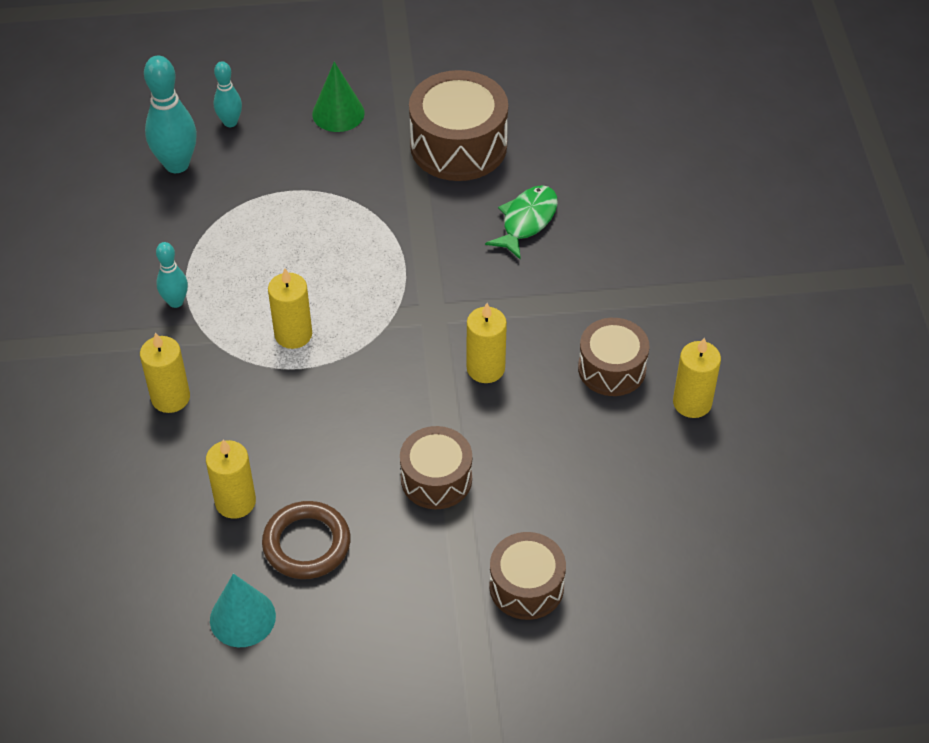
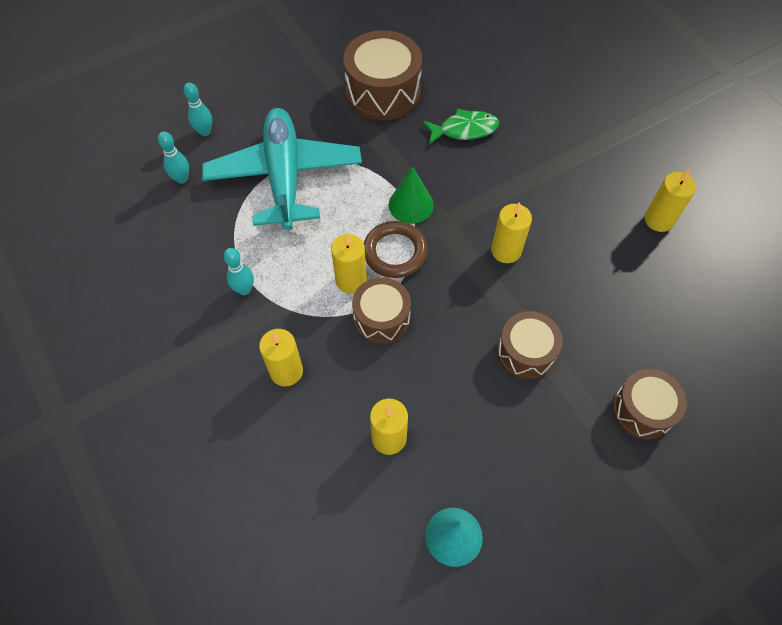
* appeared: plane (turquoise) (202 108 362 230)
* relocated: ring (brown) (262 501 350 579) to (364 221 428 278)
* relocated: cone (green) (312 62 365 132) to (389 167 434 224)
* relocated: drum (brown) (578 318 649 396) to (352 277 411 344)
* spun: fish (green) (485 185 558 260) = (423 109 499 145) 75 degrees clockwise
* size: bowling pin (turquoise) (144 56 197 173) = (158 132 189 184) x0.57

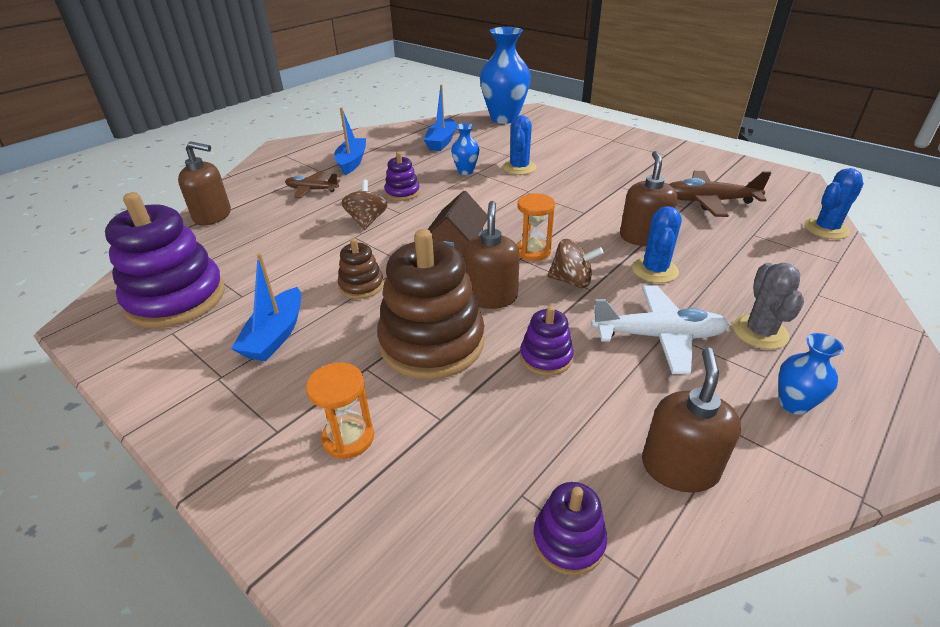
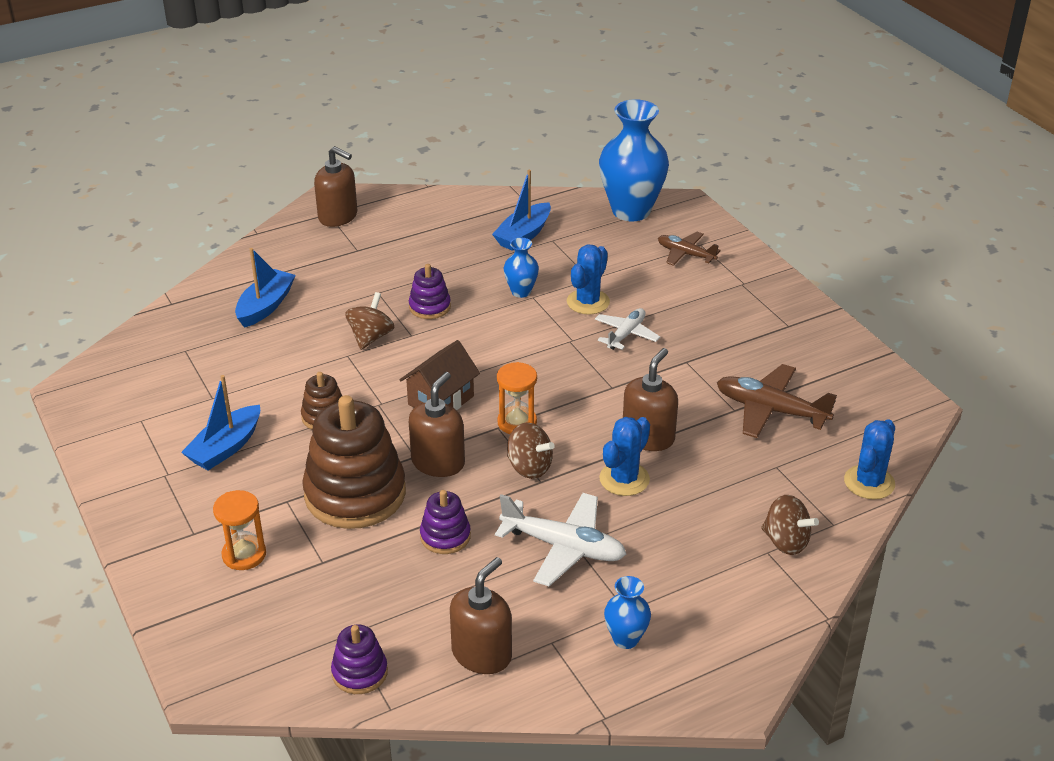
* missing: stacking toy (purple) (105 192 225 328)
* missing: cactus (grey) (733 263 804 349)
* appeared: plane (white) (595 308 660 350)
* appeared: spinning top (brown) (761 495 819 555)
* relocated: soap dispenser (brown) (178 141 231 225) to (314 146 358 227)
* relocated: plane (brown) (285 172 340 198) to (658 232 721 266)
* relocated: boat (blue) (334 107 366 175) to (235 248 296 328)
* spun: cactus (blue) (804 168 864 239) = (844 419 895 500) 45 degrees counterclockwise

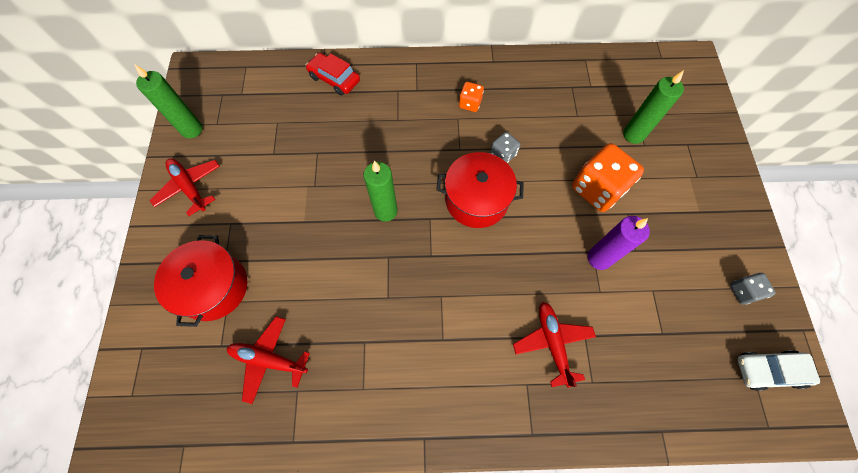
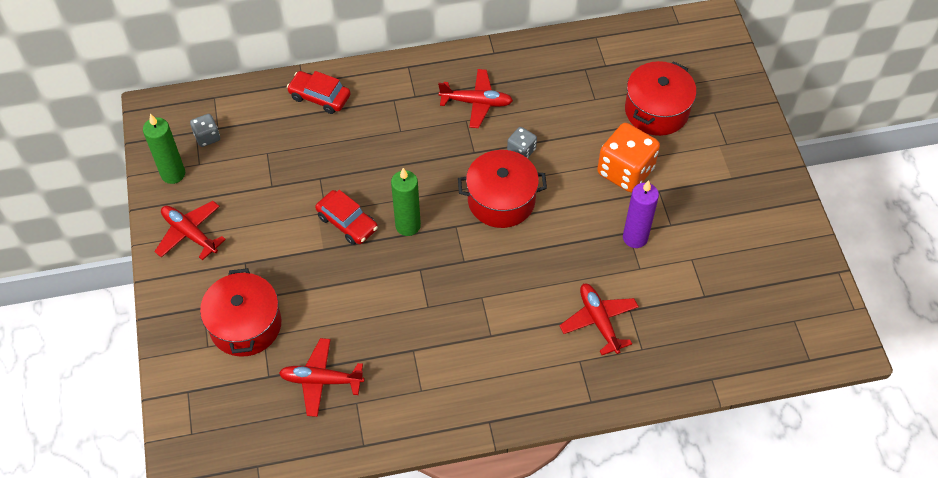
* missing: car (white) (738 350 820 391)
* appeared: car (red) (315 190 378 245)
* relocated: dice (grey) (730 273 776 305) to (190 114 220 147)
* exchanged: dice (orange) (459 82 484 112) to plane (red) (438 69 513 128)
* exchanged: candle (green) (623 70 684 144) to pot (red) (625 61 696 136)

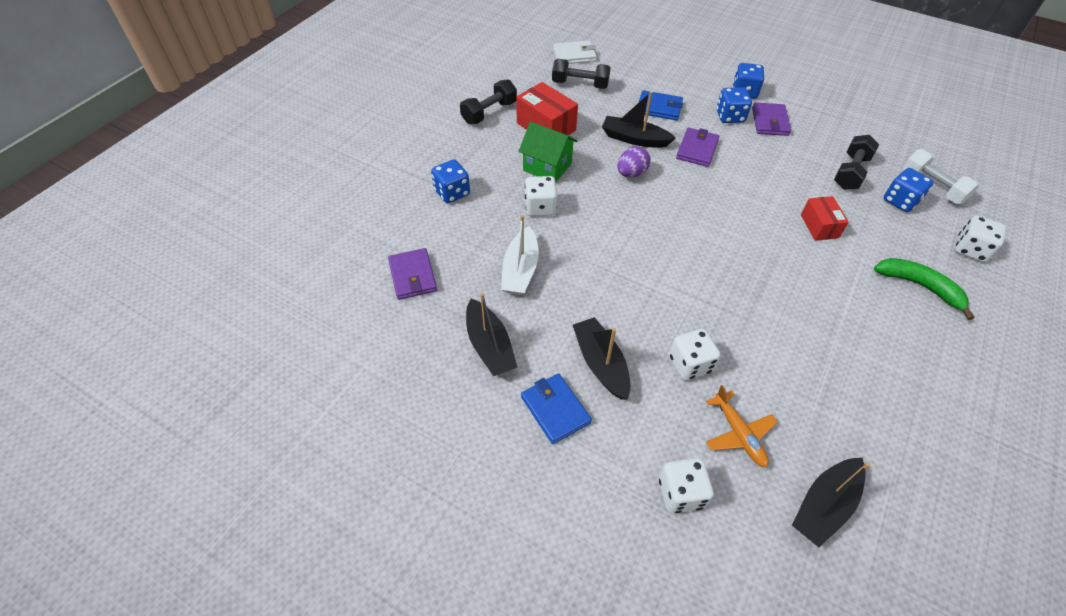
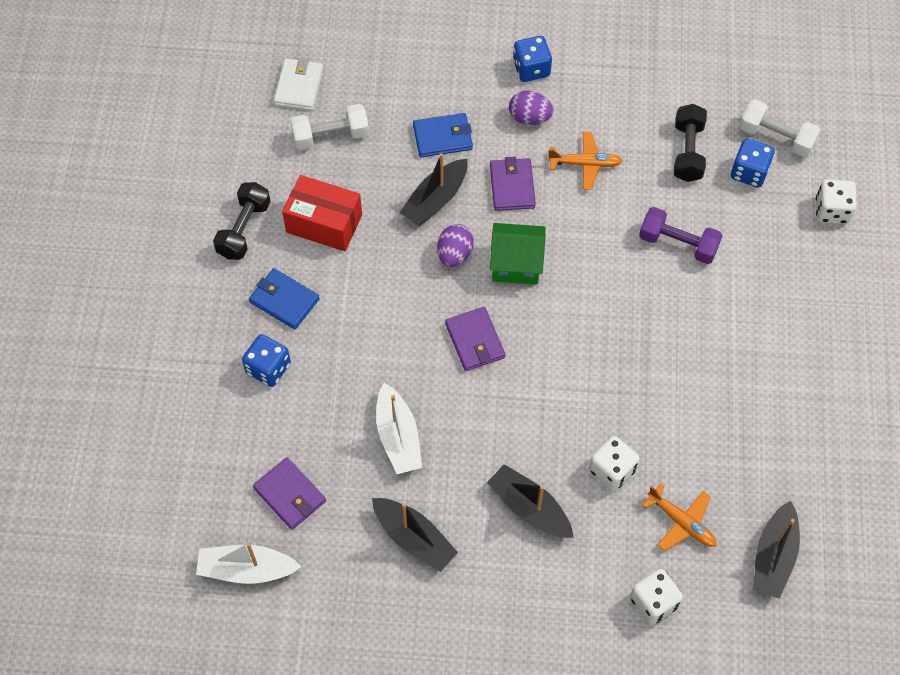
* missing: dice (white) (525 176 557 216)
* missing: banana (green) (874 258 974 320)
* appeared: boat (white) (196 543 301 584)
* appeared: plane (orange) (547 132 623 190)
* relocated: house (green) (518 122 578 182) to (490 223 546 285)
* relocated: wallet (blue) (521 373 592 444) to (249 268 320 330)
* relocated: wallet (purple) (752 102 791 136) to (445 307 505 371)
* exchanged: dice (blue) (717 87 752 123) to egg (purple) (509 91 553 125)
* exchanged: box (red) (801 196 849 241) to dumbbell (purple) (639 207 723 264)
* colour: dumbbell (black) (552 59 611 89) to dumbbell (white) (290 104 369 150)
* spun: wallet (white) (553 41 597 64) = (274 58 323 110) 45 degrees counterclockwise
* spun: boat (black) (602 91 676 148) = (399 153 468 226) 45 degrees counterclockwise

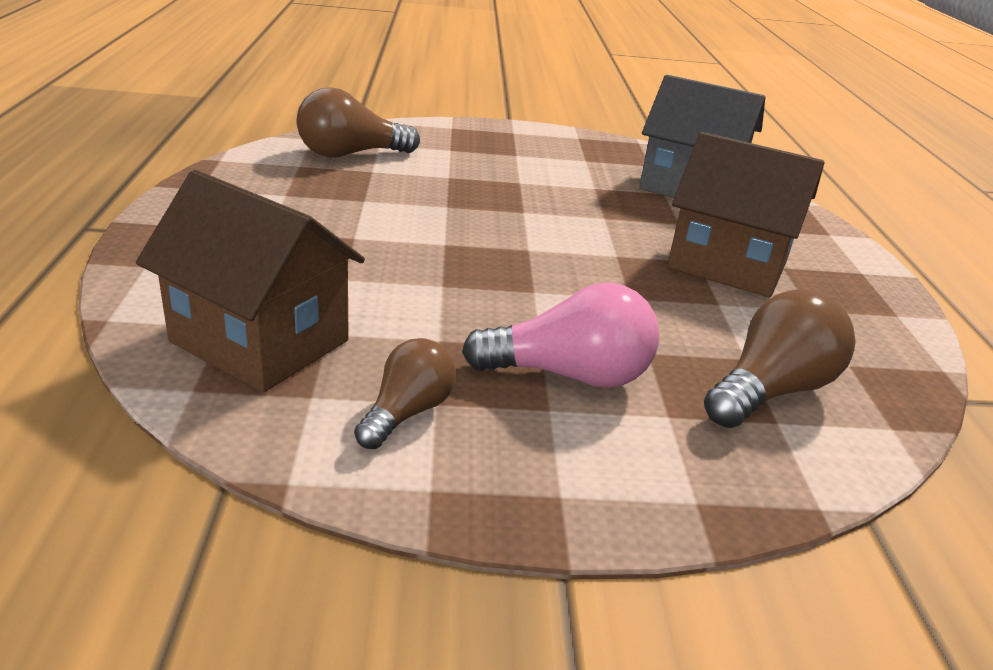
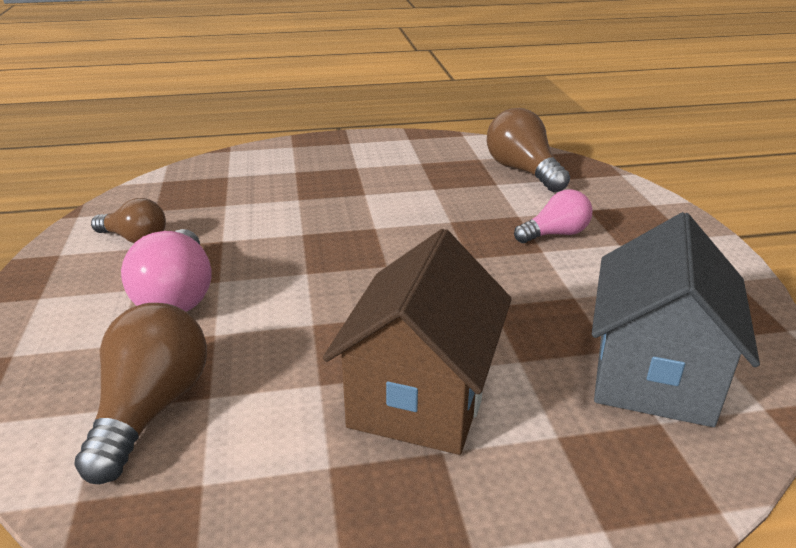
* missing: house (brown) (136 170 365 393)
* appeared: light bulb (pink) (514 189 592 243)
* spun: light bulb (brown) (704 289 856 428) = (74 303 207 484) 120 degrees counterclockwise

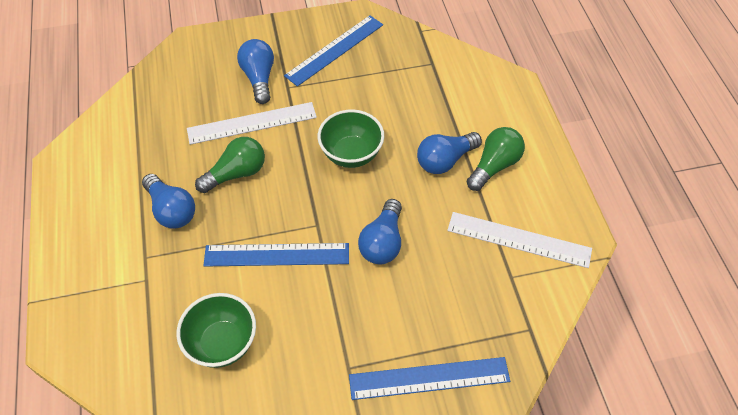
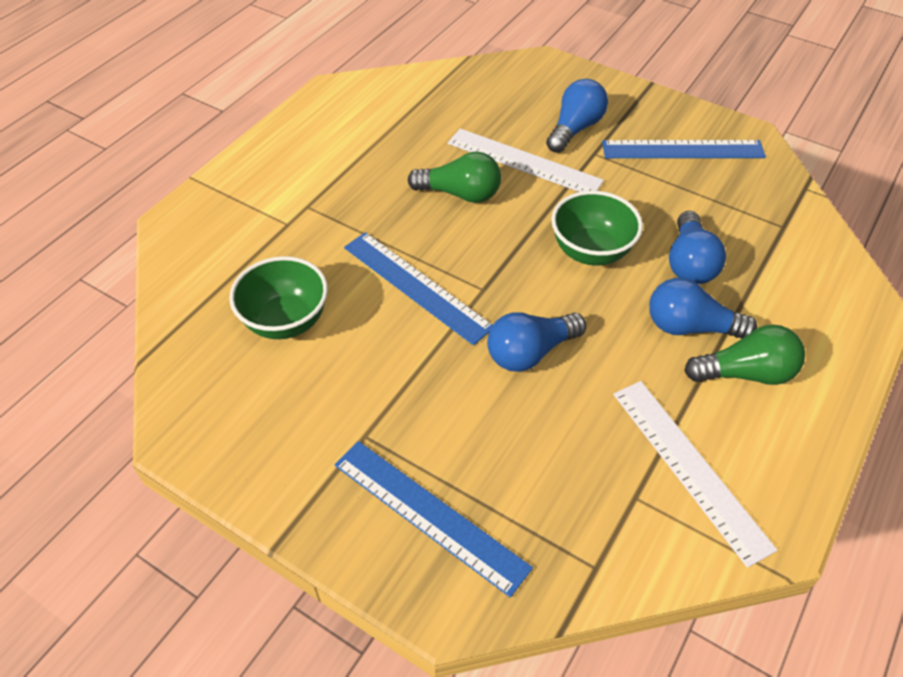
* relocated: light bulb (blue) (142 174 195 229) to (669 211 726 284)

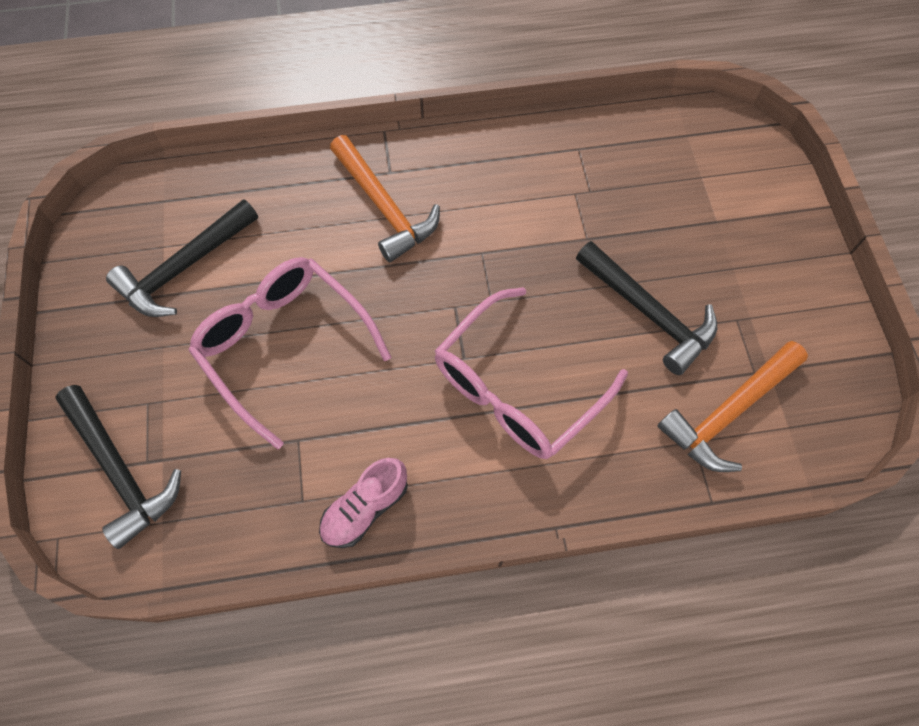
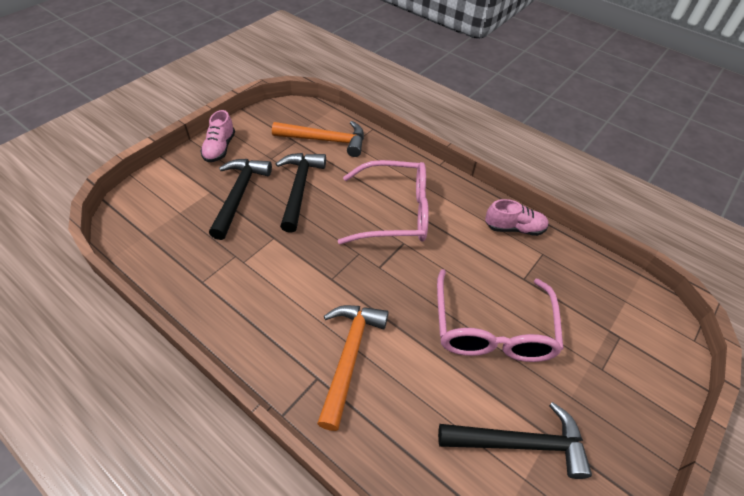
* appeared: shoe (pink) (200 110 235 162)
* relocated: hammer (black) (55 385 181 549) to (209 159 272 240)

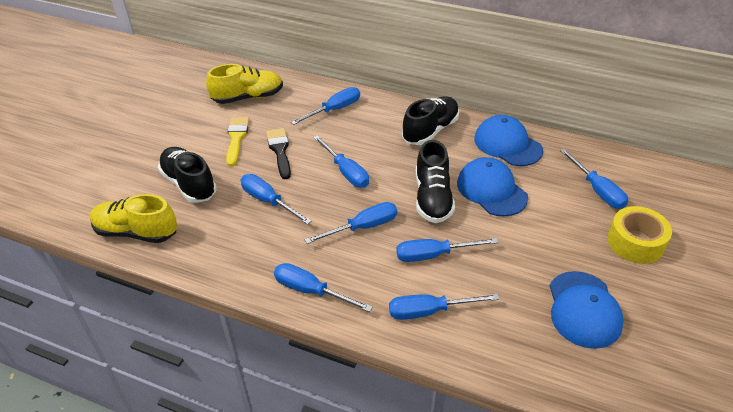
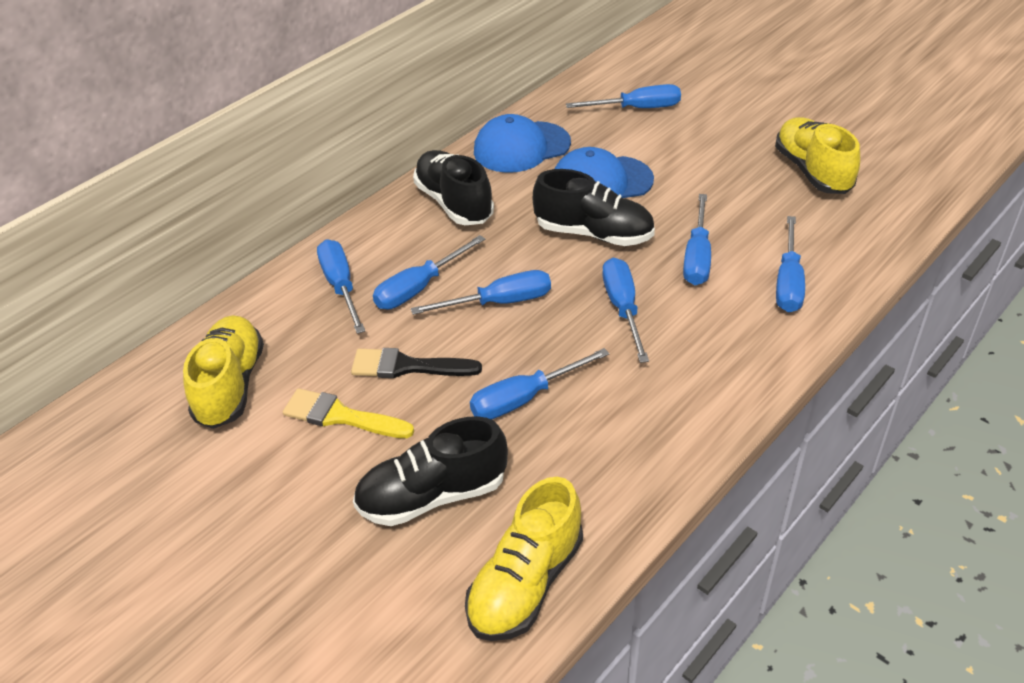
* missing: tape (yellow) (607 206 672 264)
* relocated: screwdriver (blue) (274 263 373 312) to (373 235 485 309)
* exchanged: cap (blue) (550 271 624 349) to shoe (yellow) (775 117 860 194)

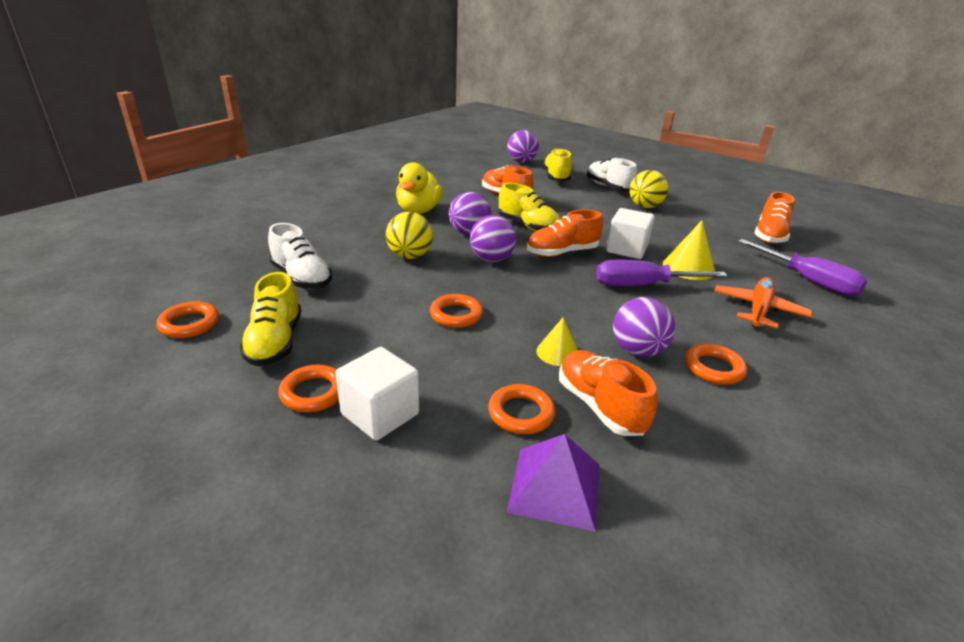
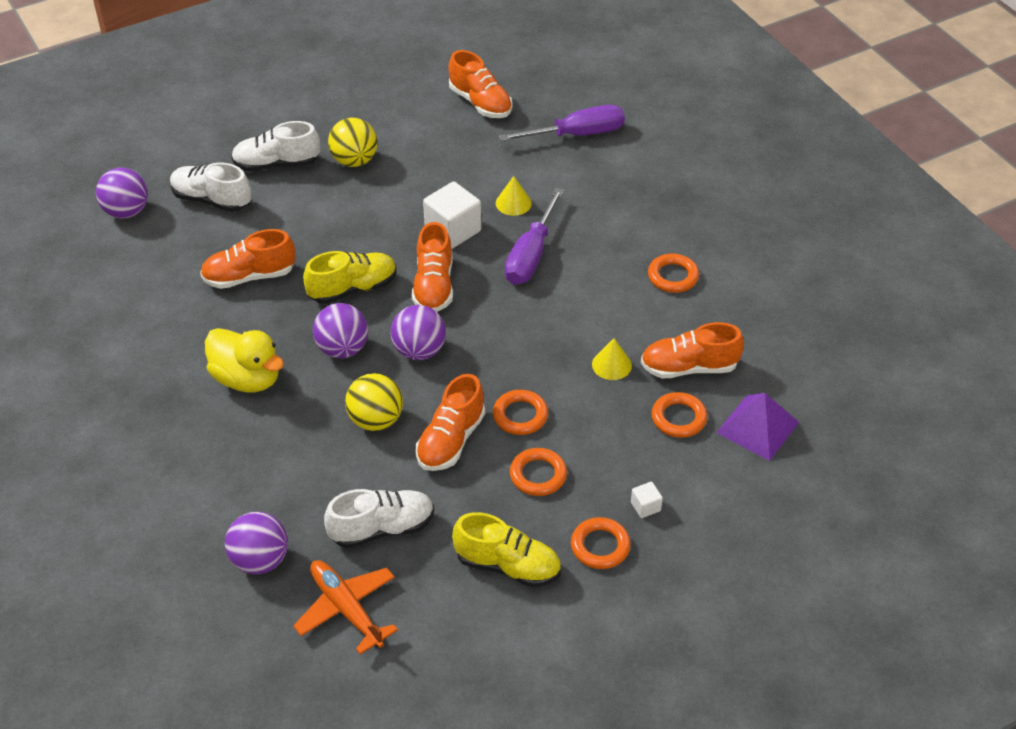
* appeared: shoe (orange) (416 374 485 471)
* relocated: ring (orange) (156 302 219 338) to (510 448 567 496)
* relocated: ball (purple) (613 297 675 357) to (225 512 288 574)
* relocated: plane (orange) (714 277 812 329) to (293 560 398 654)
* colour: shoe (yellow) (543 148 572 181) to shoe (white) (170 162 251 212)
* size: cube (white) (336 347 419 441) = (631 482 663 518) x0.47
* size: cone (yellow) (663 221 715 280) = (496 176 532 216) x0.65

